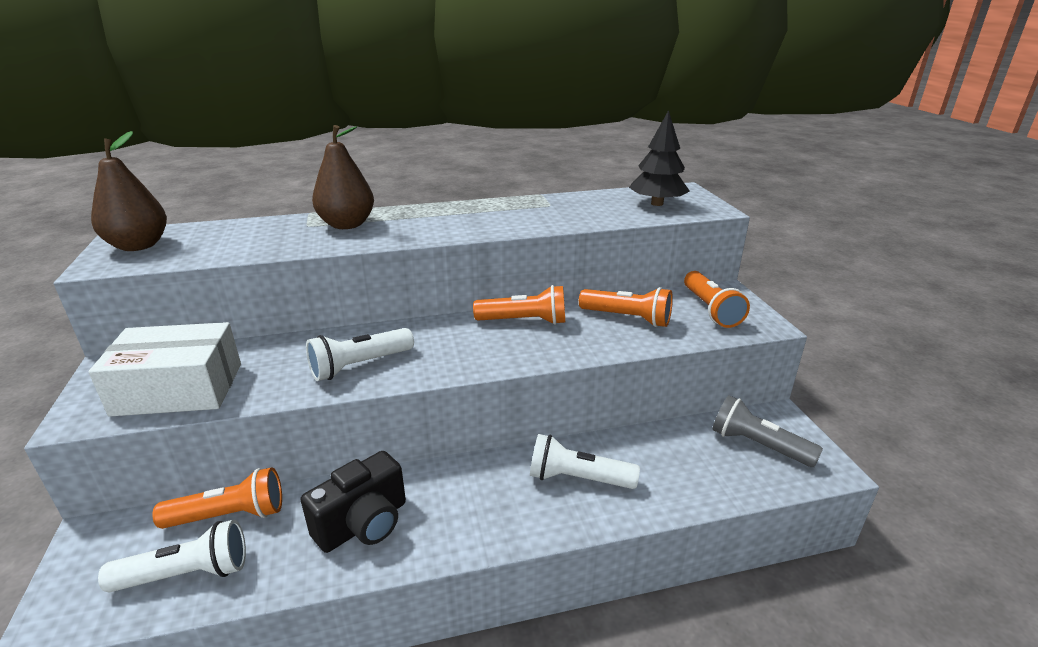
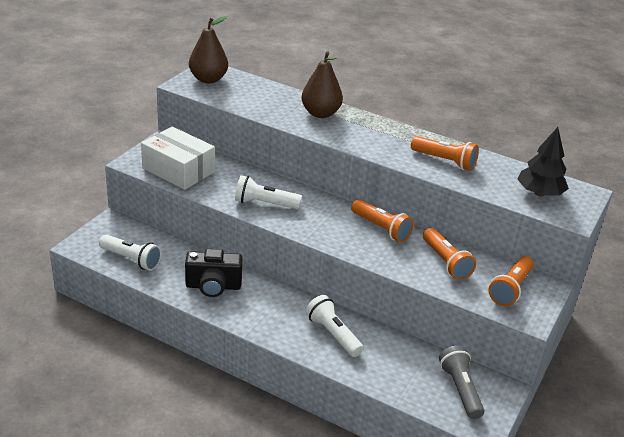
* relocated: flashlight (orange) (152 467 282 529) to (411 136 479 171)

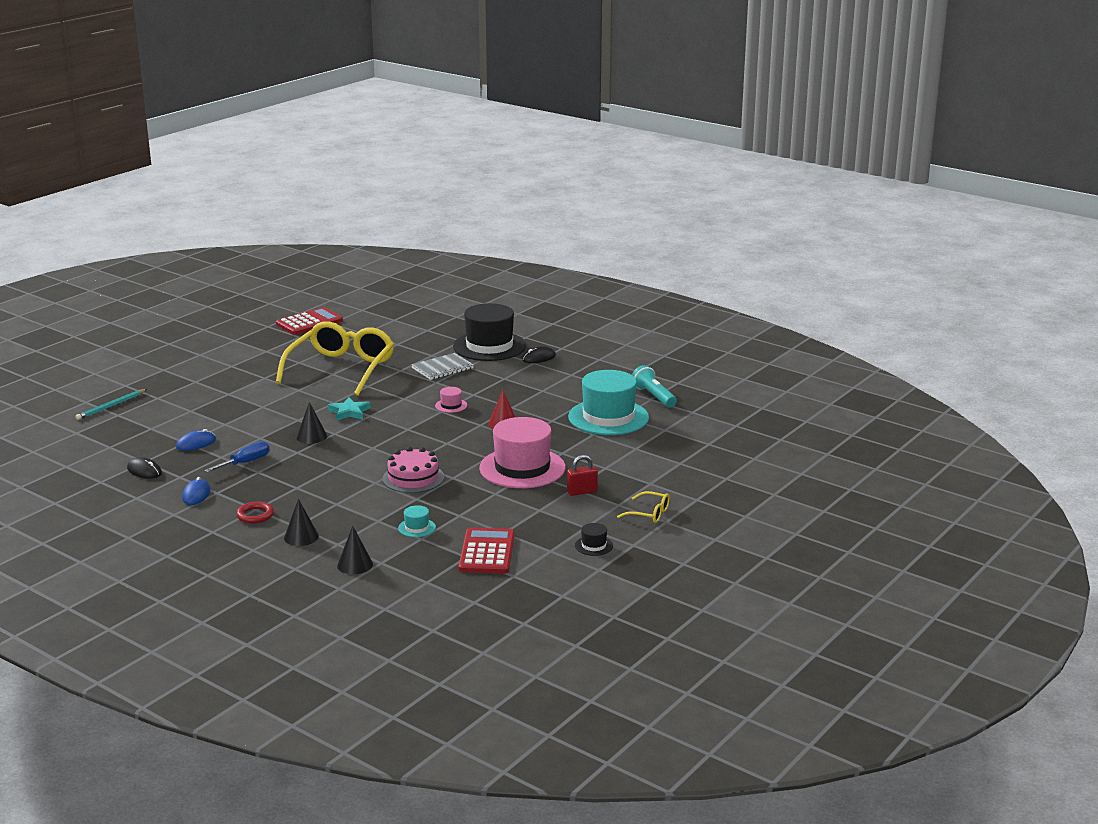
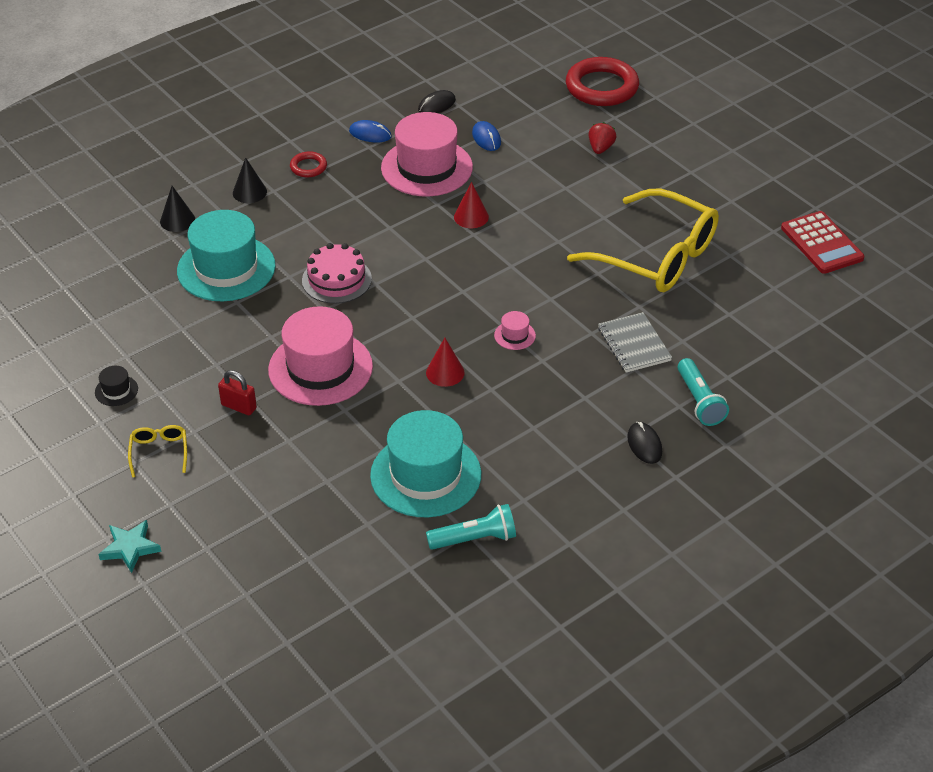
* missing: calculator (red) (459 528 515 574)
* appeared: strawberry (red) (589 122 617 154)
* relocated: star (turquoise) (328 397 370 421) to (98 520 161 573)
* exchanged: pencil (turquoise) (76 389 147 420) to ring (red) (566 57 639 106)
* exchanged: screwdriver (blue) (204 441 270 472) to hat (pink) (381 112 473 196)
* exchanged: hat (black) (453 303 526 361) to flashlight (turquoise) (677 358 729 426)
* colour: cone (black) (297 402 327 444) to cone (red) (454 182 489 228)
* spun: padlock (red) (567 455 598 496) = (218 370 257 415) 60 degrees counterclockwise
* spun: glasses (yellow) (617 491 670 523) = (128 425 187 478) 135 degrees clockwise
* size: hat (turquoise) (398 505 436 537) = (177 210 276 301) x2.46

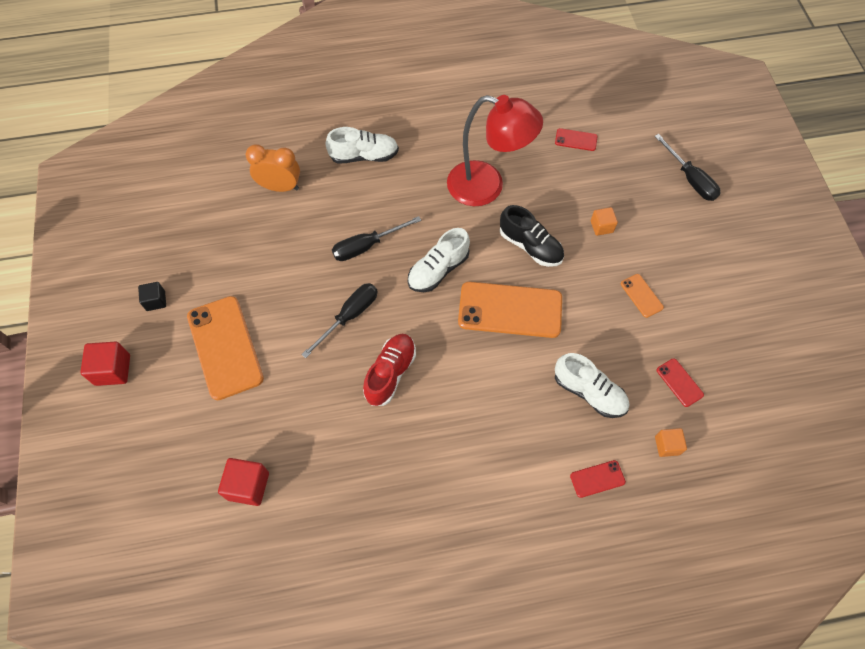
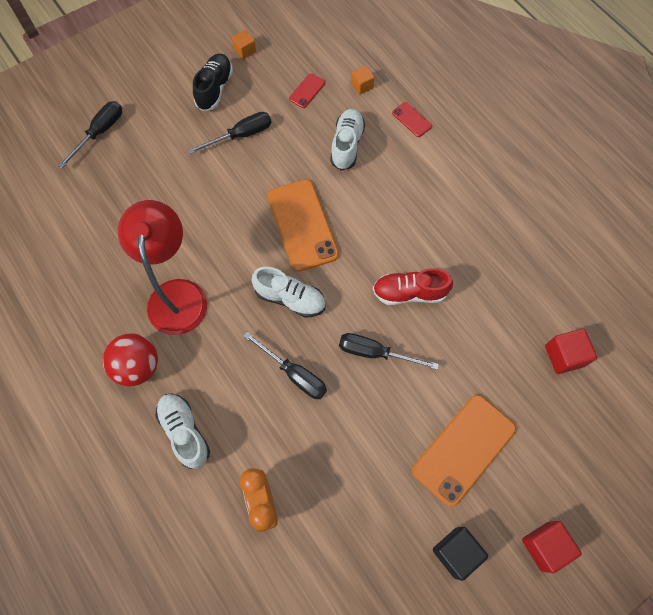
* missing: phone (red) (555 128 598 151)
* appeared: ball (red) (103 333 158 386)
* relocated: shoe (black) (500 205 564 267) to (193 54 233 111)
* relocated: cube (orange) (591 207 618 236) to (232 30 256 59)
* exchanged: phone (orange) (621 274 664 318) to screwdriver (black) (188 112 272 154)
* size: cube (black) (138 282 166 311) = (433 527 488 581) x1.57

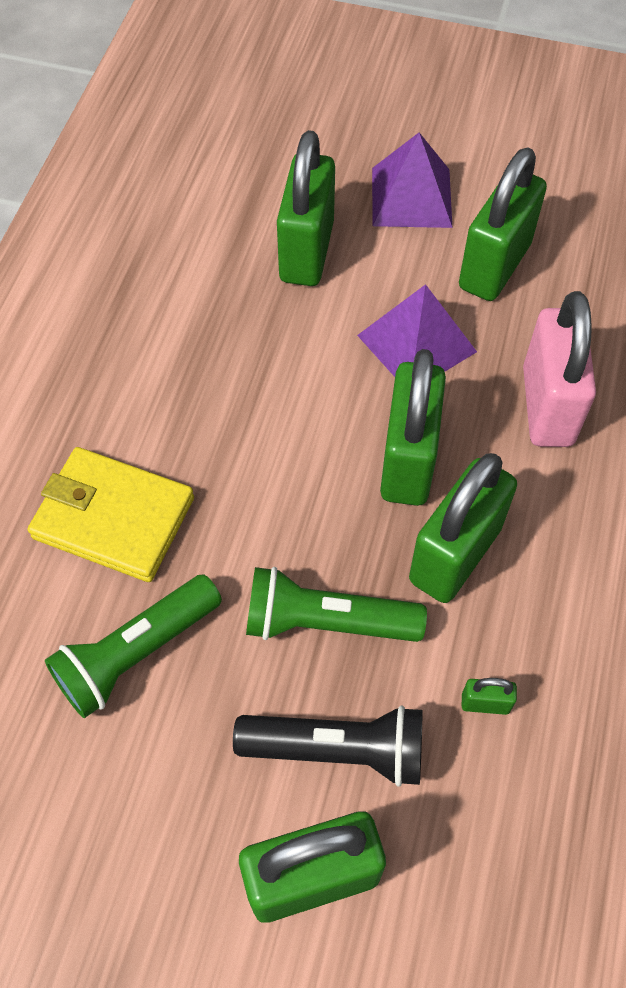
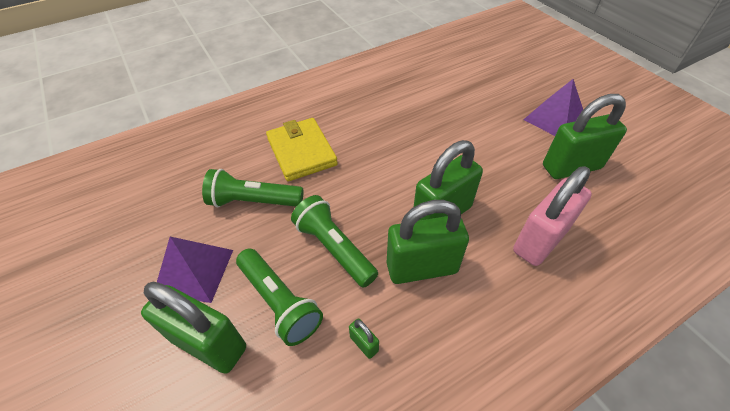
* missing: padlock (green) (277 130 335 286)
* relocated: pyramid (purple) (357 284 477 377) to (157 237 233 303)
* colour: flashlight (black) (233 706 422 787) to flashlight (green) (236 249 323 346)

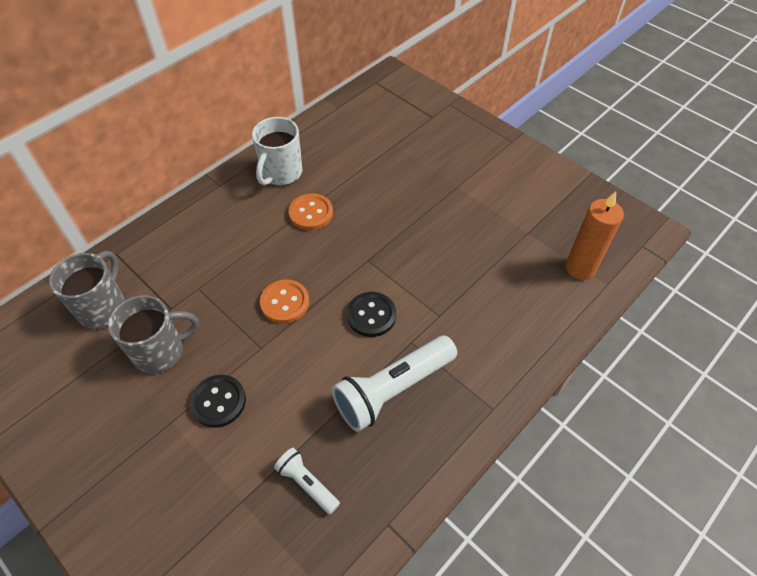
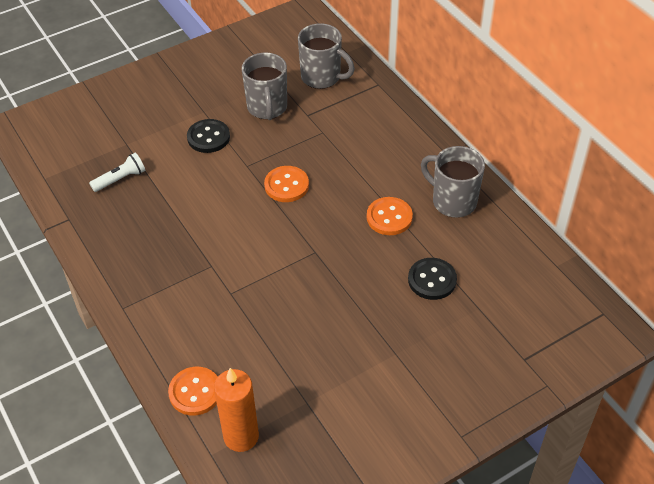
* missing: flashlight (white) (331 336 457 432)
* appeared: button (orange) (168 367 218 416)
* relocated: button (black) (347 292 396 337) to (408 258 457 300)
* colour: mug (white) (252 117 302 186) to mug (grey) (421 146 485 218)

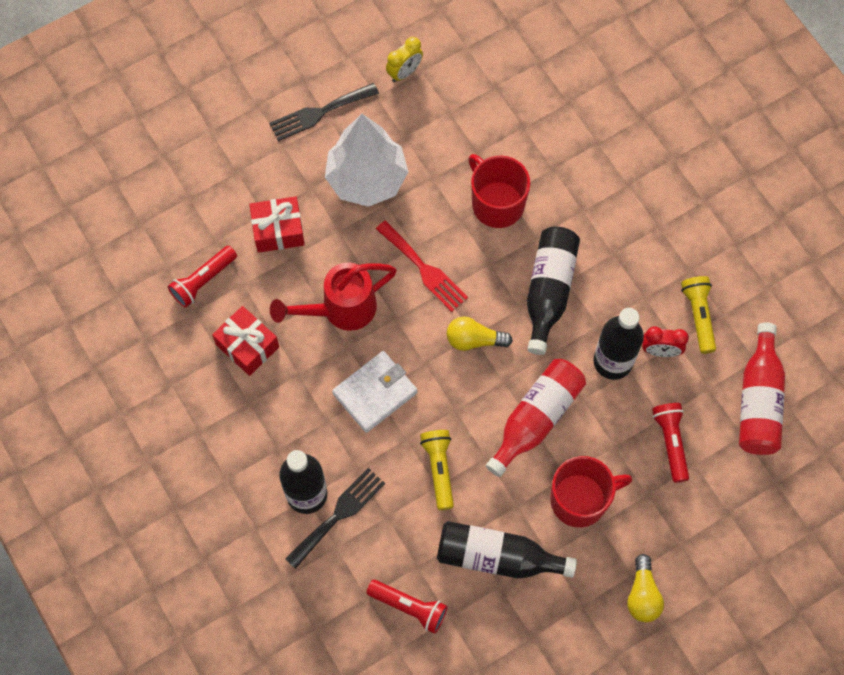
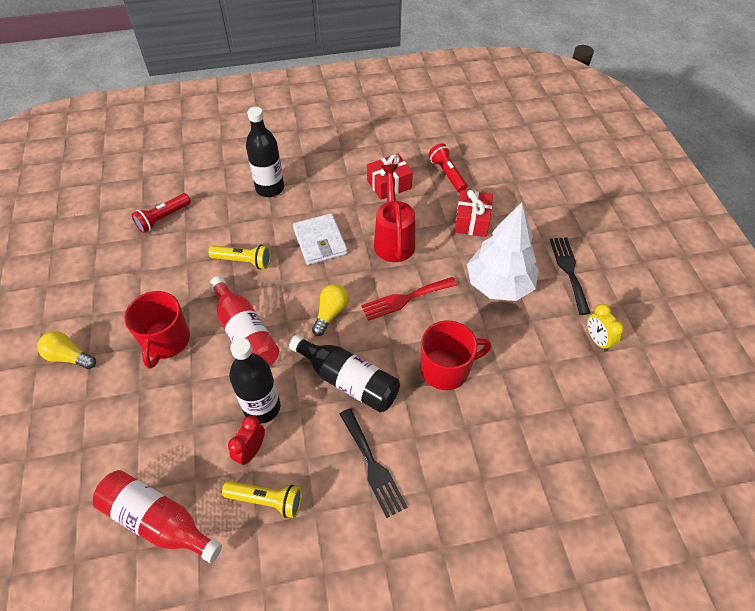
* missing: bottle (black) (437 521 577 578)
* missing: flashlight (red) (652 403 689 483)
* relocated: fork (black) (285 468 385 569) to (339 408 407 518)

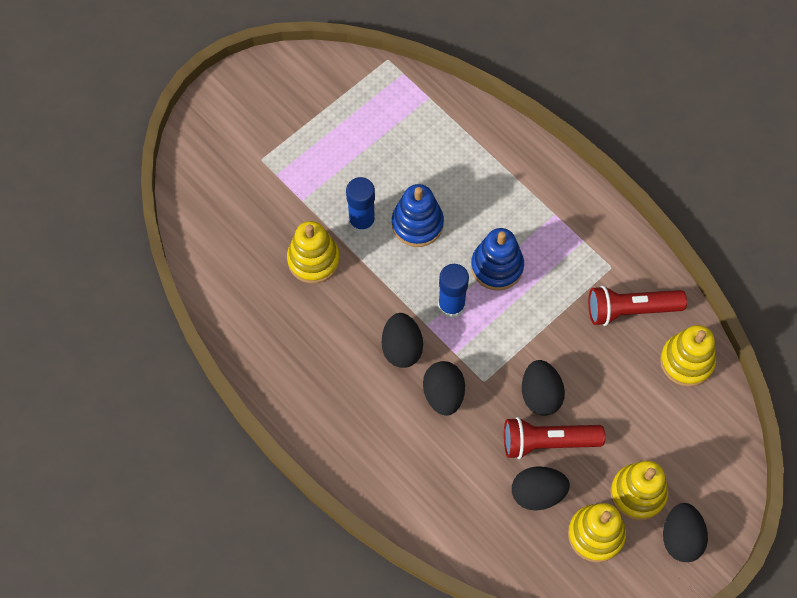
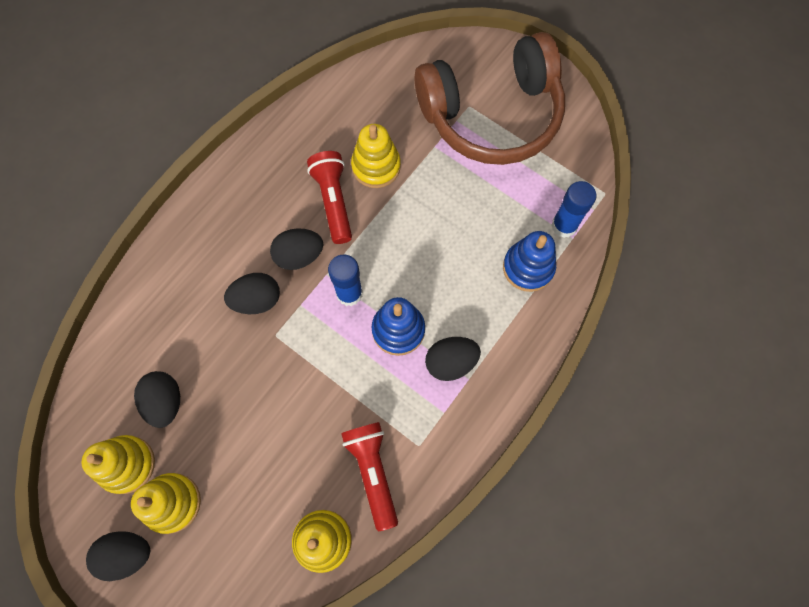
* appeared: headphones (brown) (415 32 565 165)
* relocated: glue stick (blue) (346 177 375 234) to (551 181 596 238)
* relocated: stacking toy (blue) (392 184 444 247) to (503 231 556 292)
* relocated: flashlight (red) (504 417 605 459) to (307 151 352 244)
* relocated: egg (black) (522 360 565 416) to (425 337 481 381)

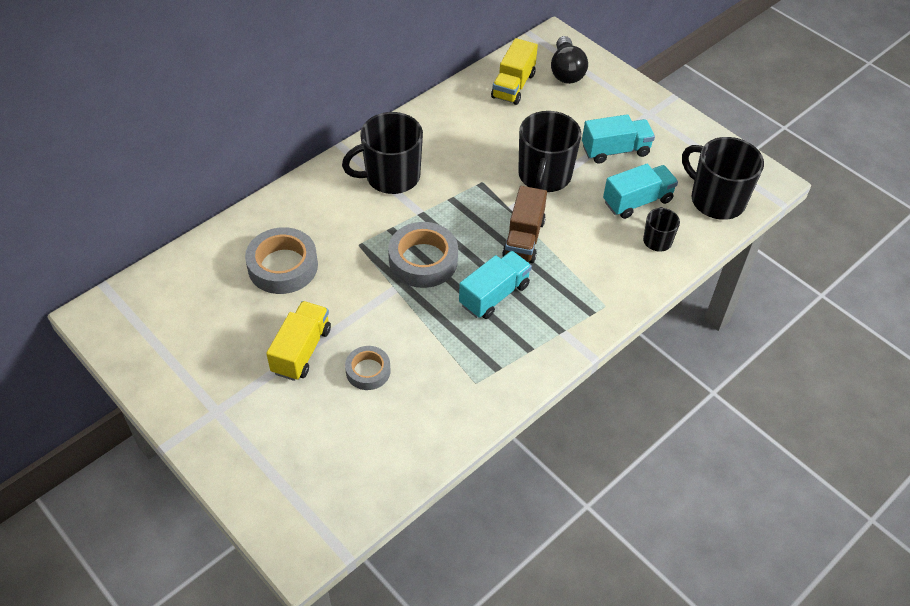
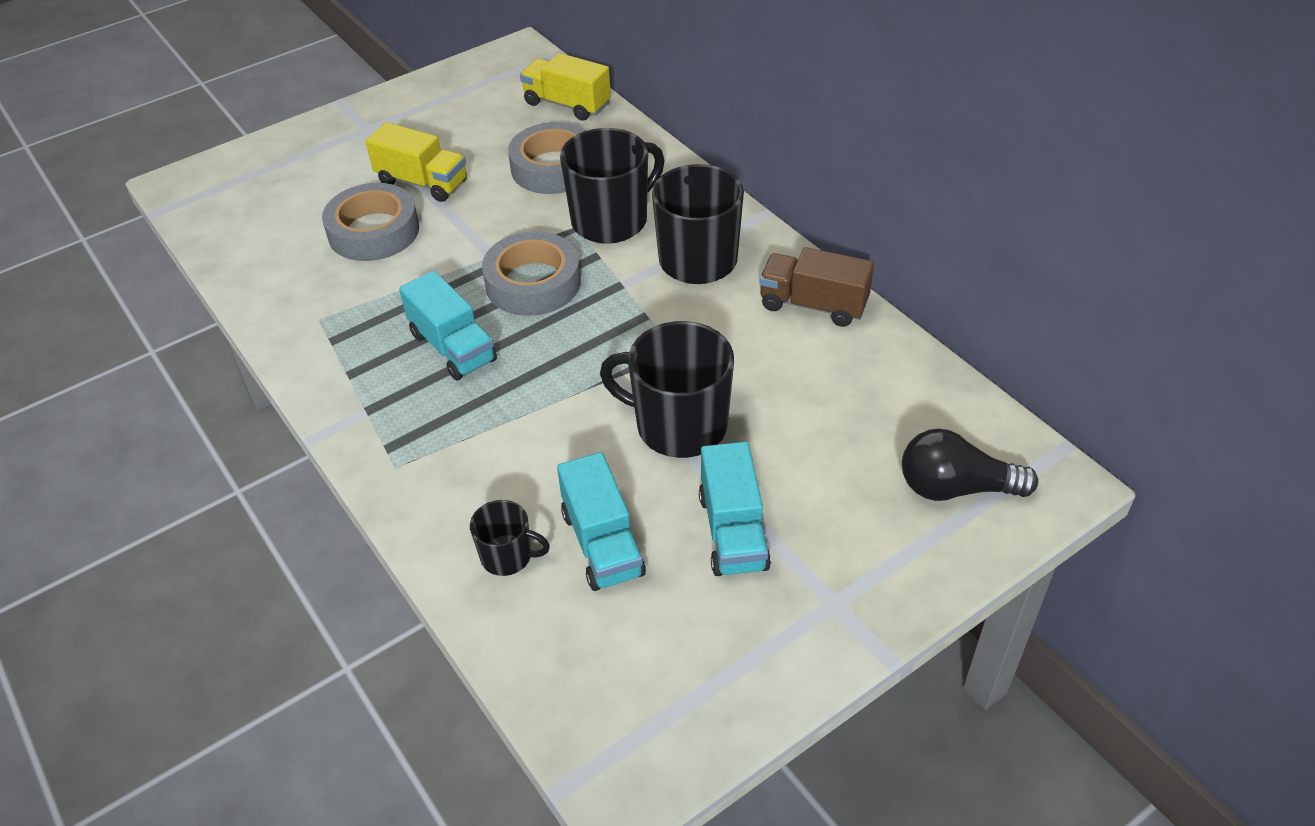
* relocated: truck (yellow) (491 38 538 105) to (520 53 611 121)
* relocated: truck (brown) (502 186 547 263) to (759 247 874 327)
* relocated: mug (black) (682 137 764 220) to (560 128 664 244)
* size: tape (grey) (345 346 390 390) = (322 183 419 261) x1.68

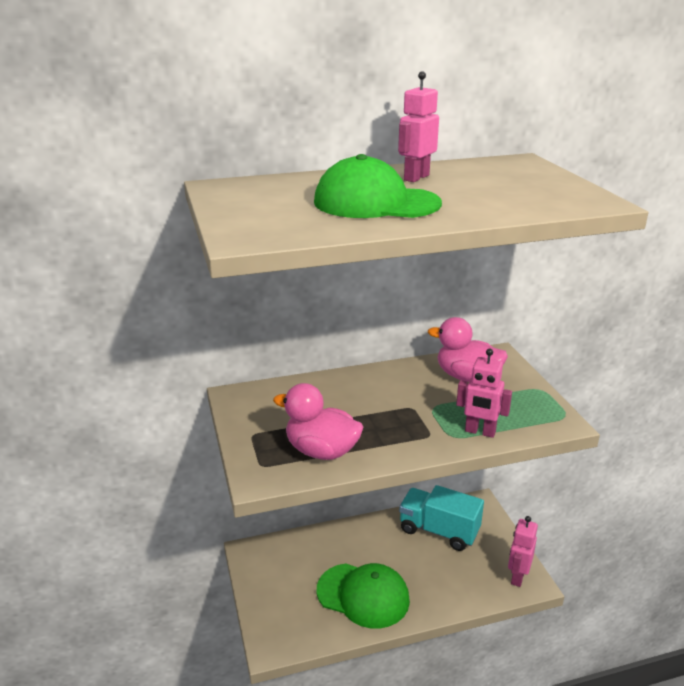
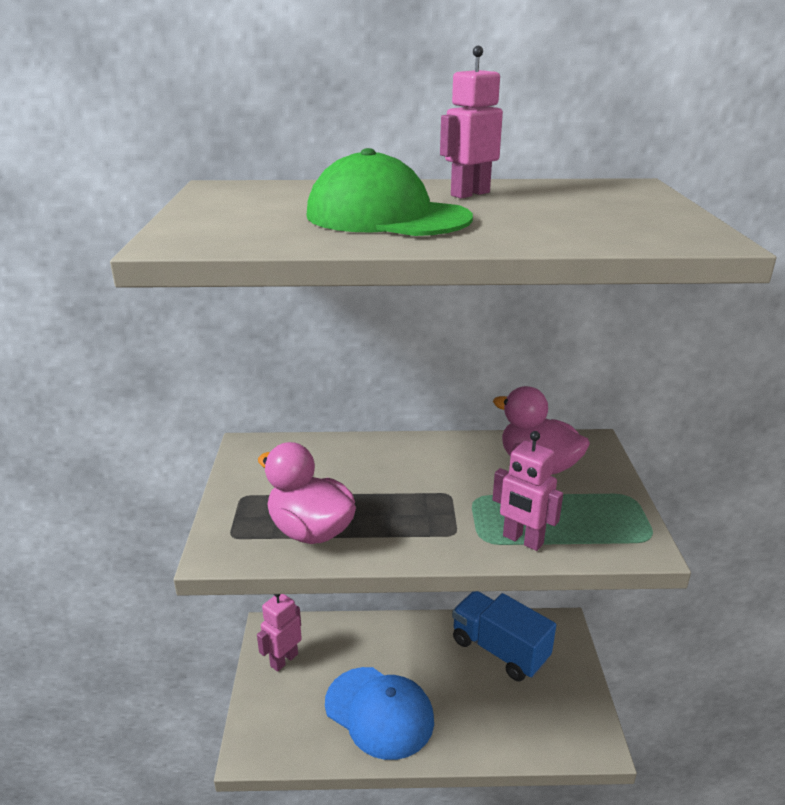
* relocated: robot (pink) (508 516 538 587) to (257 594 302 672)
* colour: cap (green) (317 563 410 629) to cap (blue) (325 667 434 760)
* colour: truck (turquoise) (399 485 484 551) to truck (blue) (452 591 556 682)

